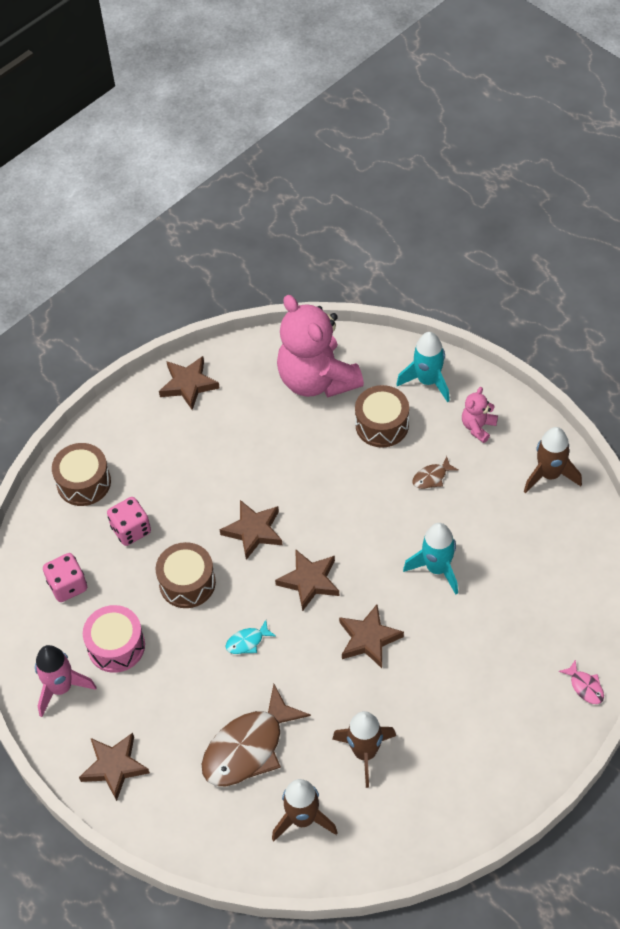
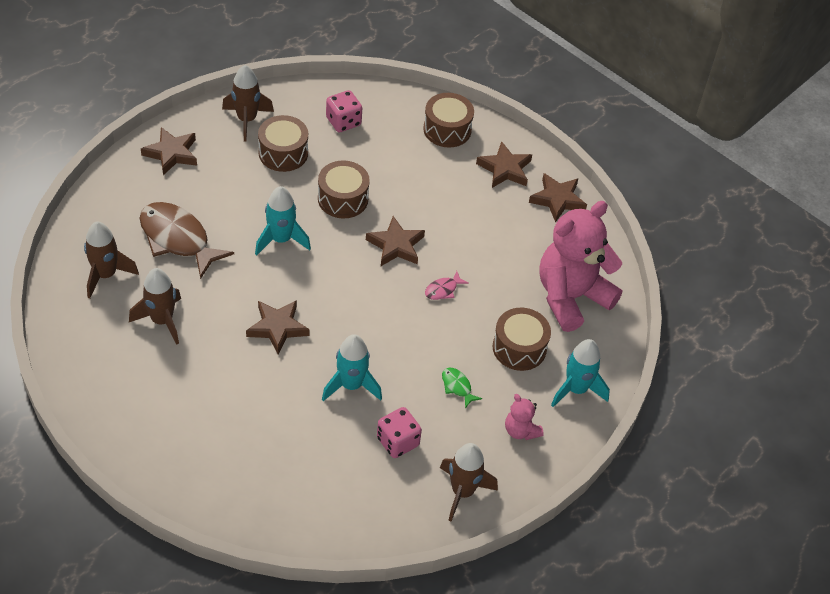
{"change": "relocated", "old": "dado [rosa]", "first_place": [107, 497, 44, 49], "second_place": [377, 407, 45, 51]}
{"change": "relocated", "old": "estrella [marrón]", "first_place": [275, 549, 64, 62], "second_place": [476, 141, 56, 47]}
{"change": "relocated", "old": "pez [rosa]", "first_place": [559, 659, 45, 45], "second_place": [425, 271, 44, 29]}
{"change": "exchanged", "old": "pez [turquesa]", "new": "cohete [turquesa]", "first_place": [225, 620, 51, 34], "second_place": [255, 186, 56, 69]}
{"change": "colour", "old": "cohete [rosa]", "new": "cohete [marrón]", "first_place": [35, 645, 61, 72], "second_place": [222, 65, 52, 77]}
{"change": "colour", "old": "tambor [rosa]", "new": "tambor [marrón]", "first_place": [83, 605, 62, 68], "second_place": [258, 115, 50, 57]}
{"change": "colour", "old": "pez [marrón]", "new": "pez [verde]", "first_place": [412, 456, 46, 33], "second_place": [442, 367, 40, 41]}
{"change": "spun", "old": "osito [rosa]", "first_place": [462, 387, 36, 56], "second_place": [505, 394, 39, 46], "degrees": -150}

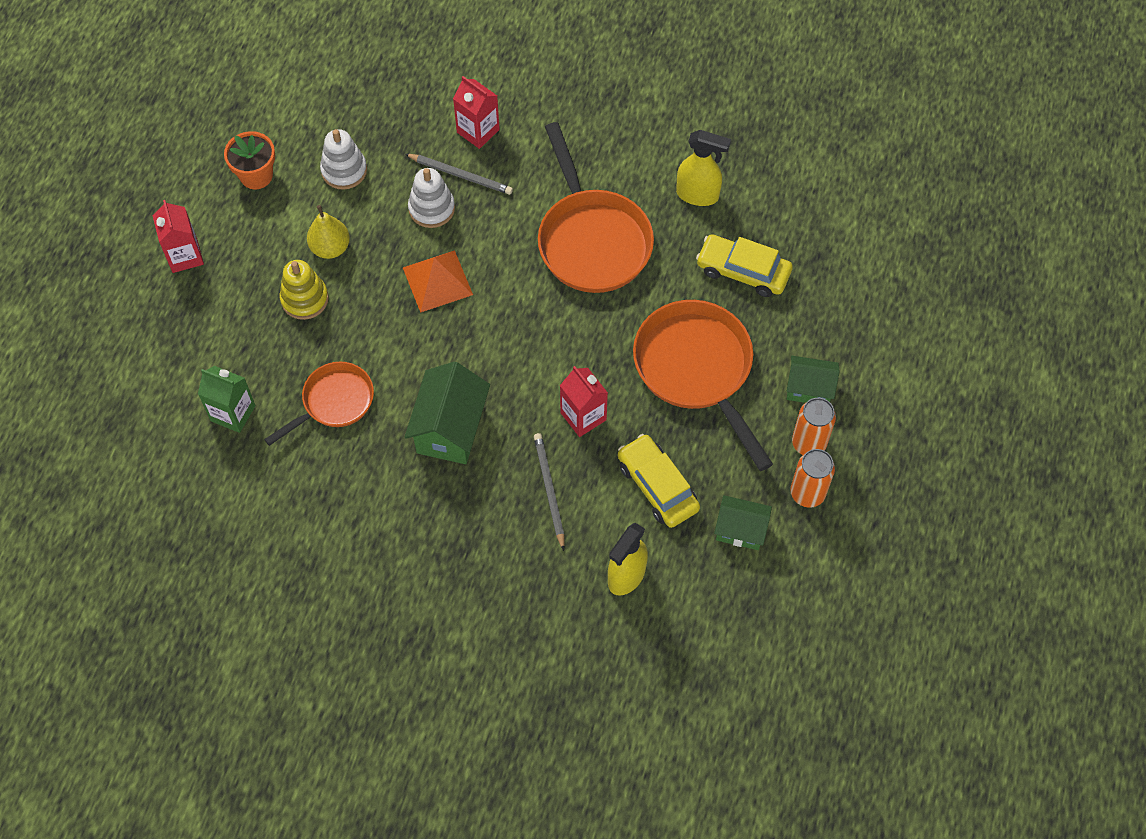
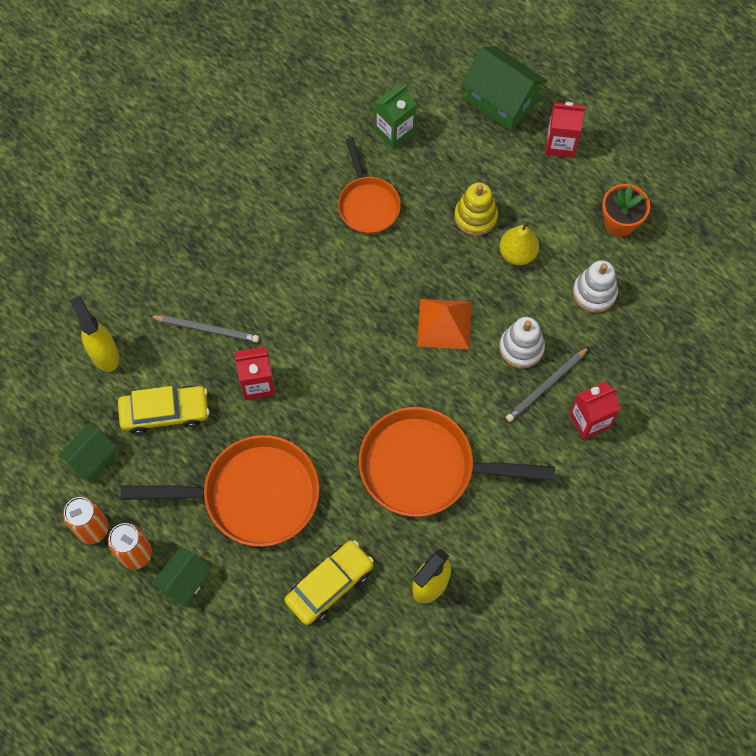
{"change": "relocated", "old": "casa [verde]", "first_place": [405, 362, 85, 102], "second_place": [461, 46, 86, 85]}

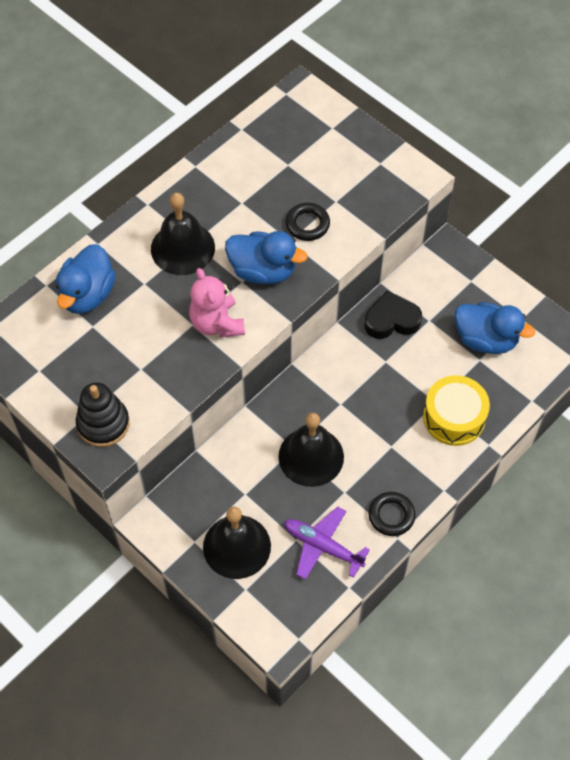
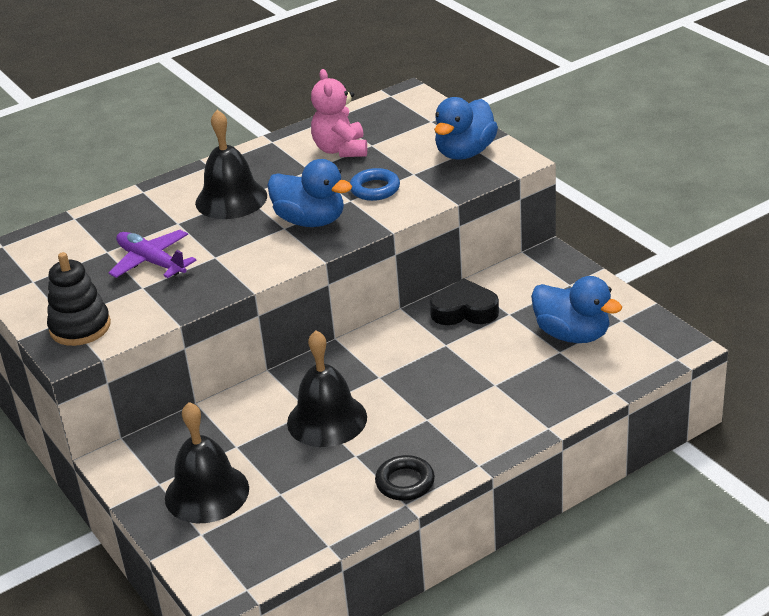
{"change": "missing", "old": "tambor [amarillo]", "first_place": [423, 375, 67, 71]}
{"change": "relocated", "old": "pato [azul]", "first_place": [56, 244, 60, 70], "second_place": [434, 97, 64, 63]}
{"change": "relocated", "old": "osito [rosa]", "first_place": [189, 268, 56, 70], "second_place": [311, 69, 56, 88]}
{"change": "relocated", "old": "avión [morado]", "first_place": [284, 506, 86, 74], "second_place": [108, 230, 89, 48]}
{"change": "colour", "old": "anillo [negro]", "new": "anillo [azul]", "first_place": [286, 203, 44, 38], "second_place": [350, 168, 50, 33]}

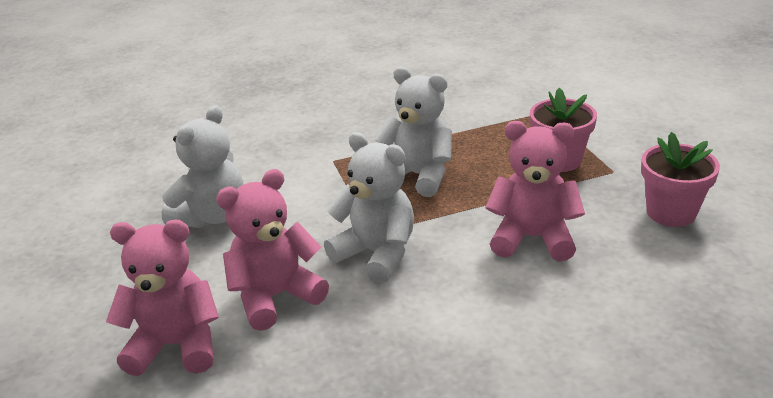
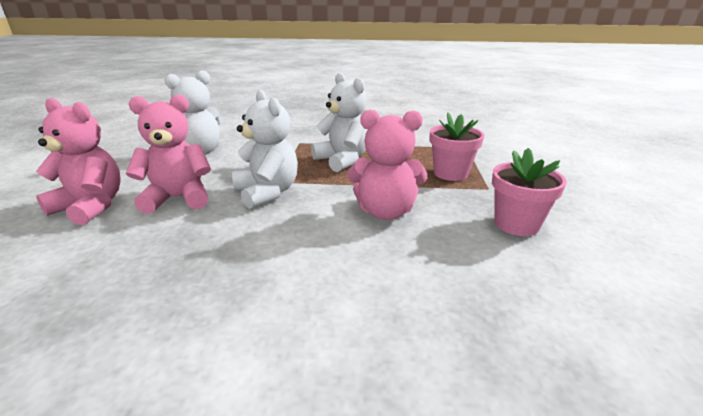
{"change": "spun", "old": "osito [rosa]", "first_place": [485, 121, 100, 140], "second_place": [347, 109, 80, 111], "degrees": 150}

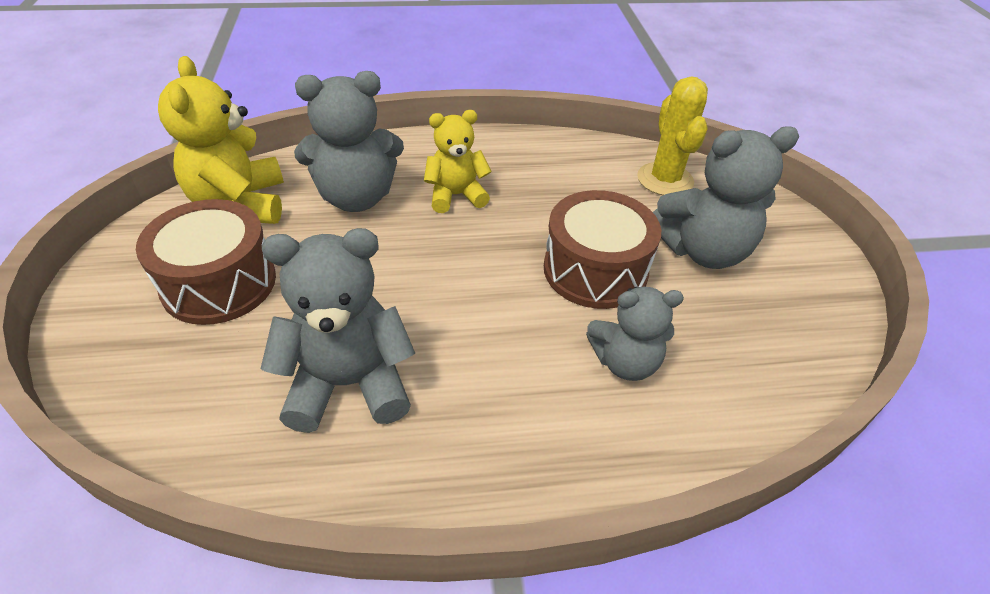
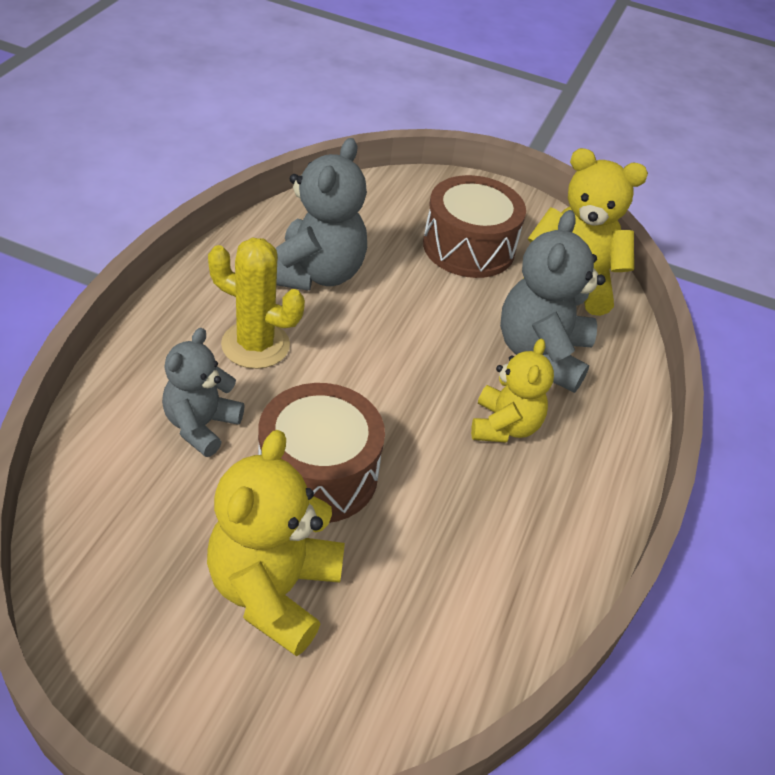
{"change": "relocated", "old": "cactus [amarillo]", "first_place": [637, 76, 71, 119], "second_place": [208, 238, 97, 131]}
{"change": "colour", "old": "osito [gris]", "new": "osito [amarillo]", "first_place": [653, 126, 146, 143], "second_place": [207, 430, 138, 226]}

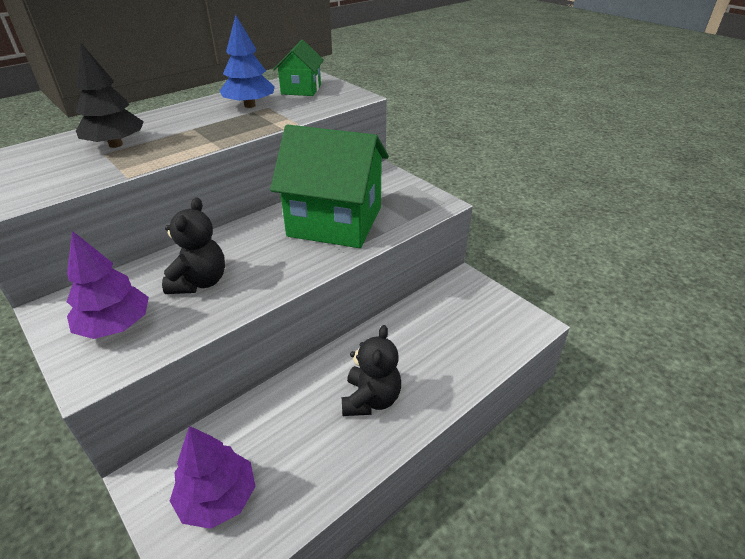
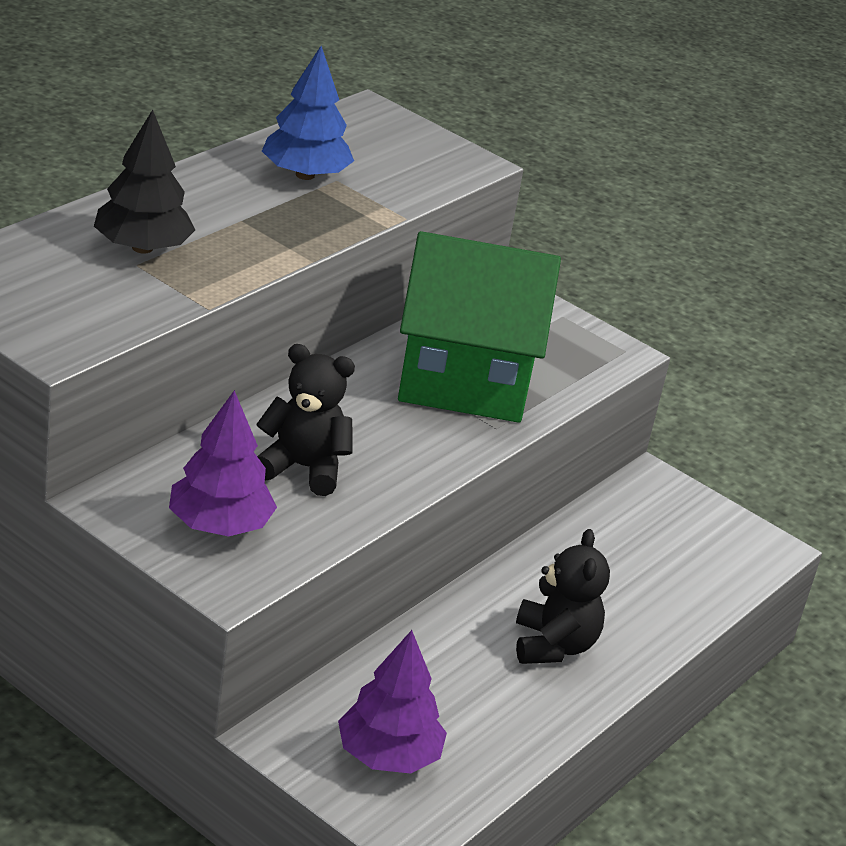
{"change": "missing", "old": "casa [verde]", "first_place": [273, 40, 51, 56]}
{"change": "spun", "old": "osito [negro]", "first_place": [162, 197, 63, 97], "second_place": [256, 344, 99, 152], "degrees": -75}

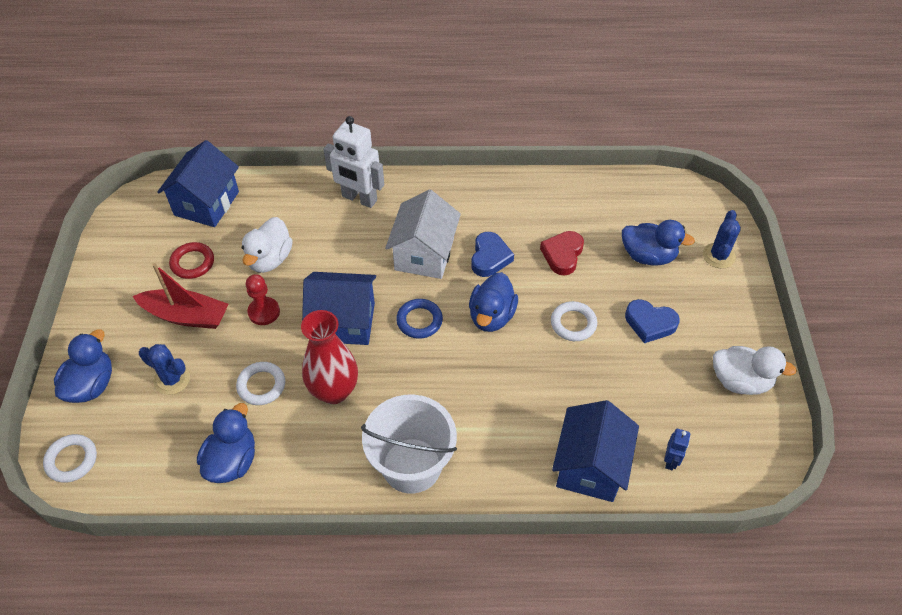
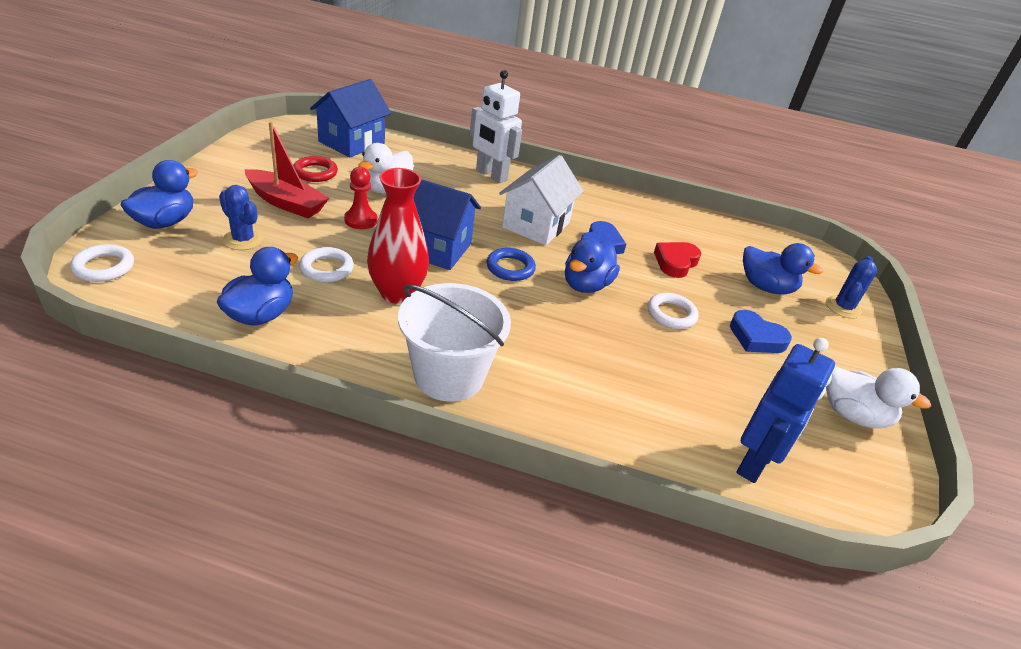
{"change": "missing", "old": "casa [azul]", "first_place": [552, 400, 87, 102]}
{"change": "size", "old": "robot [azul]", "first_place": [664, 429, 26, 41], "second_place": [737, 338, 98, 145], "factor": 2.11}

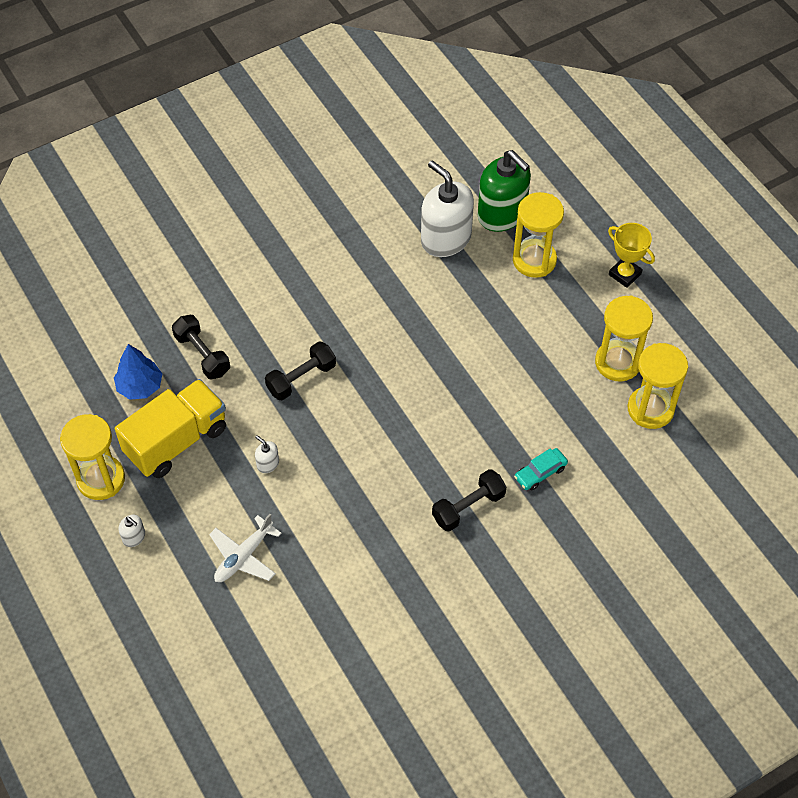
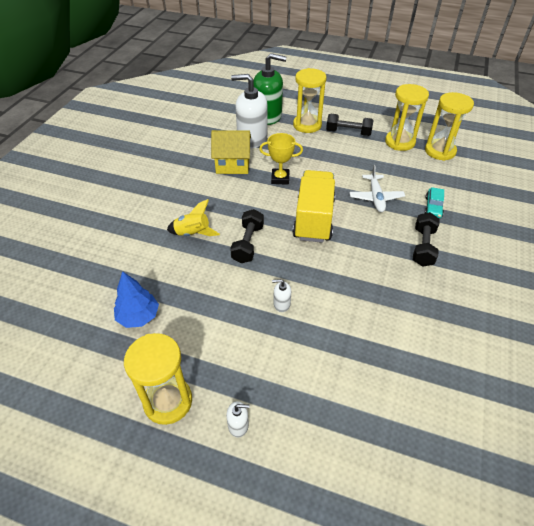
{"change": "appeared", "new": "cohete [amarillo]", "second_place": [167, 199, 53, 37]}
{"change": "appeared", "new": "casa [amarillo]", "second_place": [211, 130, 40, 44]}
{"change": "relocated", "old": "camión [amarillo]", "first_place": [115, 379, 111, 99], "second_place": [293, 170, 42, 73]}
{"change": "relocated", "old": "mancuerna [negro]", "first_place": [172, 315, 58, 64], "second_place": [326, 114, 48, 22]}
{"change": "relocated", "old": "avión [blanco]", "first_place": [209, 514, 73, 68], "second_place": [349, 165, 56, 47]}
{"change": "relocated", "old": "trofeo [amarillo]", "first_place": [608, 223, 47, 65], "second_place": [259, 133, 44, 52]}

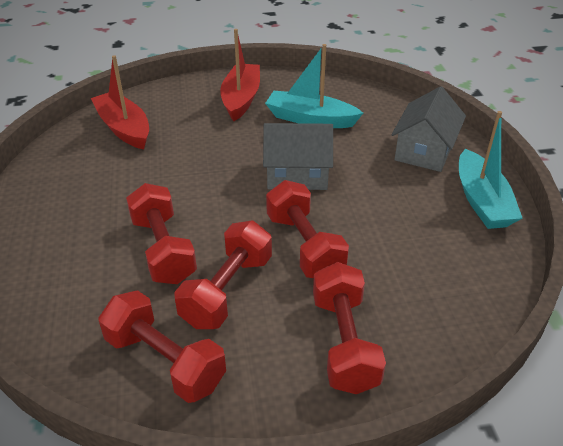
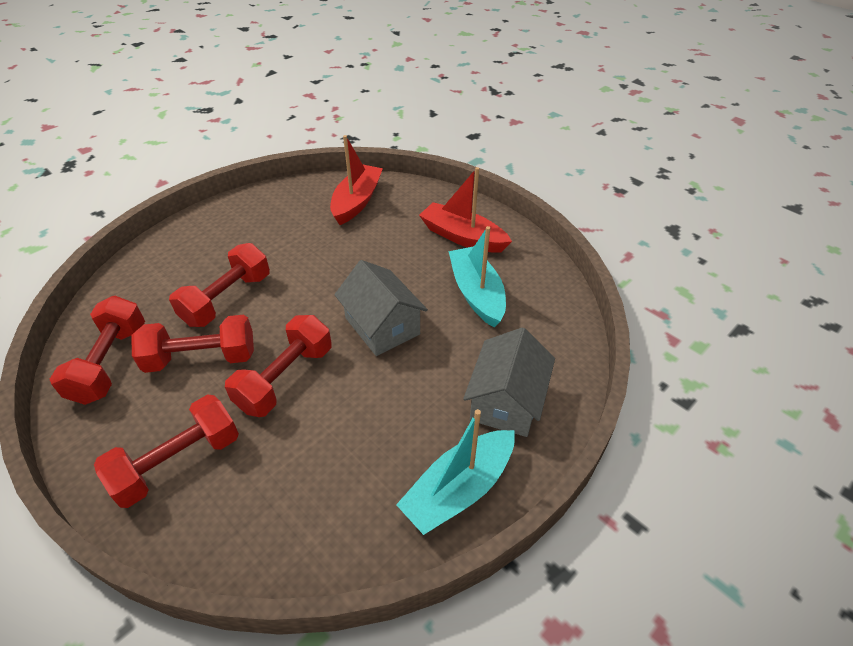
{"change": "spun", "old": "barco [rojo]", "first_place": [220, 29, 40, 92], "second_place": [419, 167, 93, 86], "degrees": -120}
{"change": "spun", "old": "casa [gris]", "first_place": [391, 86, 75, 86], "second_place": [463, 327, 92, 110], "degrees": -60}

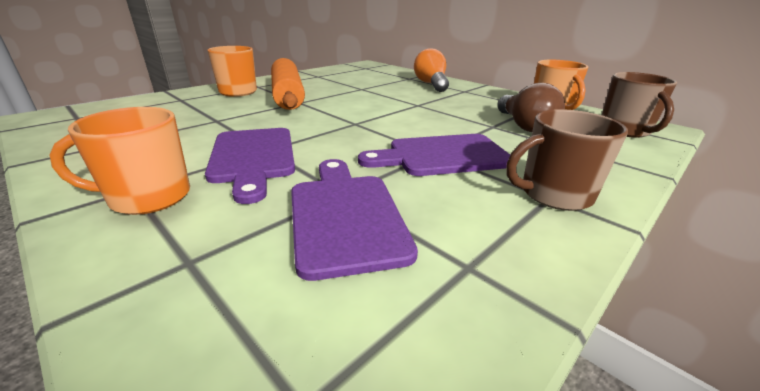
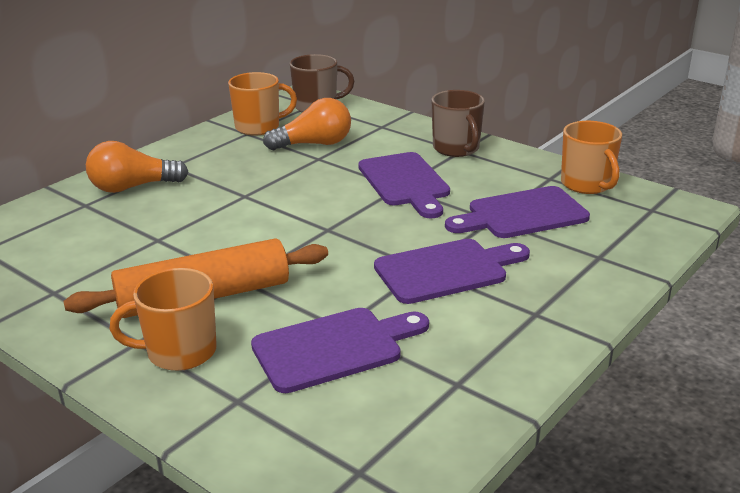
{"change": "appeared", "new": "tabla de cortar [morado]", "second_place": [251, 308, 178, 85]}
{"change": "relocated", "old": "taza [naranja]", "first_place": [49, 107, 141, 108], "second_place": [561, 121, 61, 73]}
{"change": "colour", "old": "bombilla [marrón]", "new": "bombilla [naranja]", "first_place": [497, 82, 68, 50], "second_place": [263, 98, 88, 52]}

